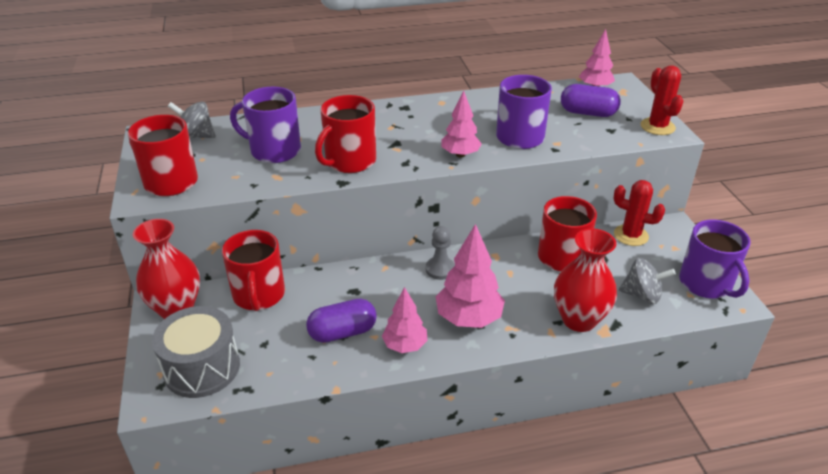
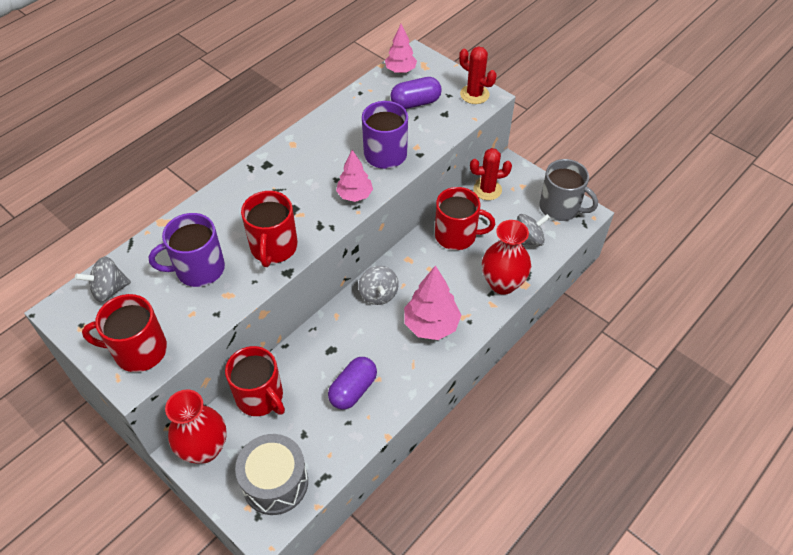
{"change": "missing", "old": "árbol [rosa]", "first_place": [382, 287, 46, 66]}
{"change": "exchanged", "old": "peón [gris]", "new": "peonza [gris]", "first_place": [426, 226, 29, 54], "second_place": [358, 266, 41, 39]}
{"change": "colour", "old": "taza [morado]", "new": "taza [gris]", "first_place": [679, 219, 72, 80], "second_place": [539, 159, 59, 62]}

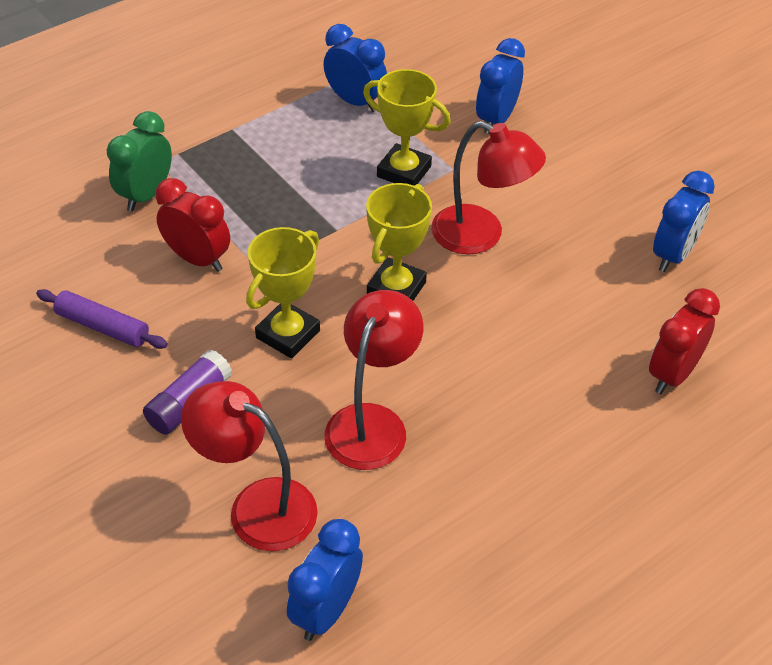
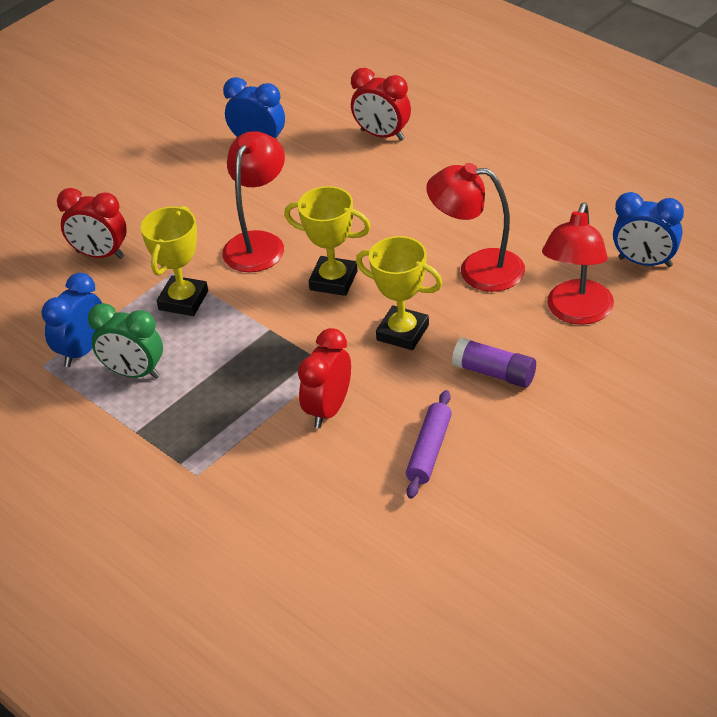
{"change": "relocated", "old": "despertador [verde]", "first_place": [107, 111, 65, 101], "second_place": [88, 303, 75, 76]}
{"change": "colour", "old": "despertador [azul]", "new": "despertador [rojo]", "first_place": [476, 38, 49, 96], "second_place": [57, 188, 70, 71]}

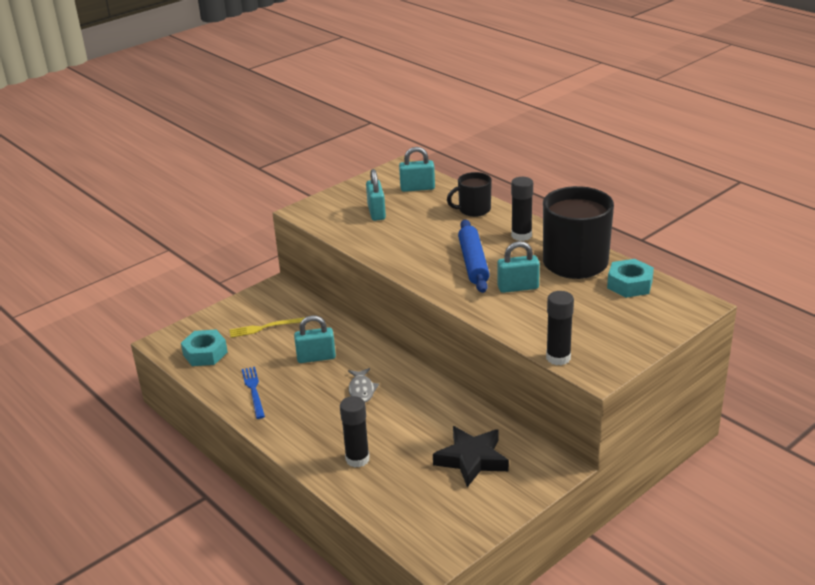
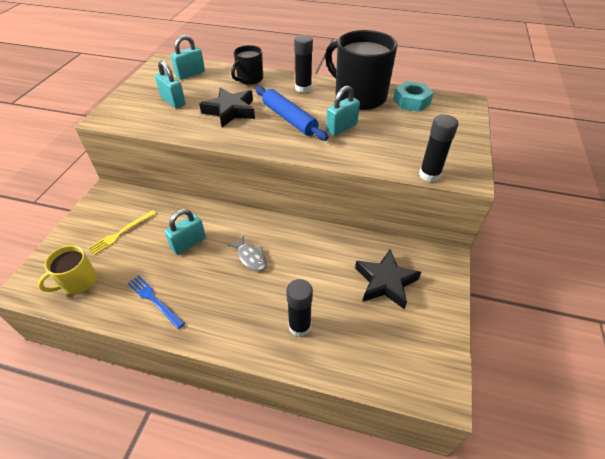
{"change": "appeared", "new": "estrella [negro]", "second_place": [199, 87, 56, 40]}
{"change": "exchanged", "old": "tuerca [turquesa]", "new": "taza [amarillo]", "first_place": [181, 330, 47, 36], "second_place": [38, 245, 59, 49]}

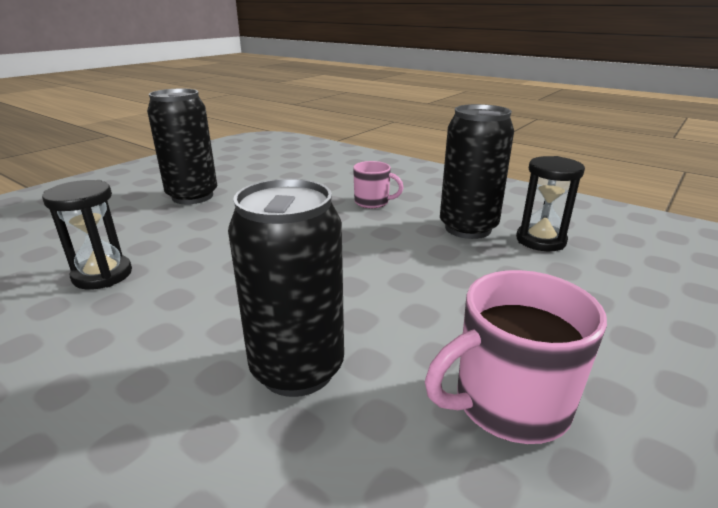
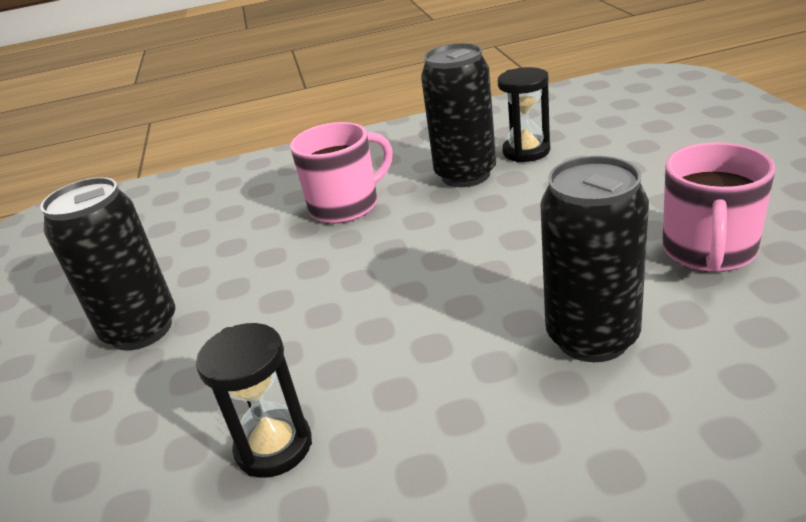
{"change": "size", "old": "taza [rosa]", "first_place": [353, 161, 51, 47], "second_place": [290, 122, 103, 102], "factor": 1.65}

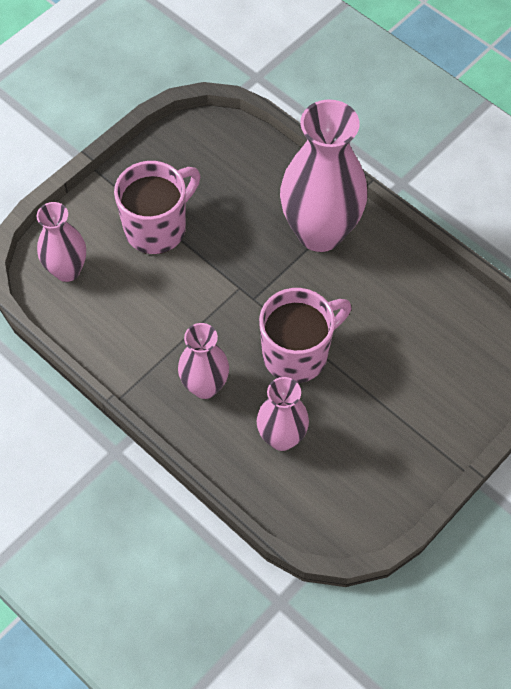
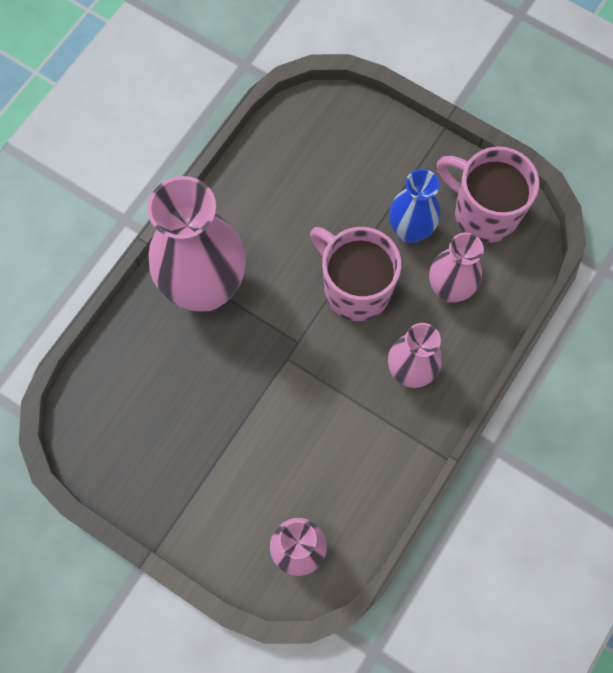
{"change": "appeared", "new": "florero [azul]", "second_place": [389, 169, 51, 75]}
{"change": "relocated", "old": "taza [rosa]", "first_place": [114, 161, 86, 93], "second_place": [437, 146, 102, 97]}

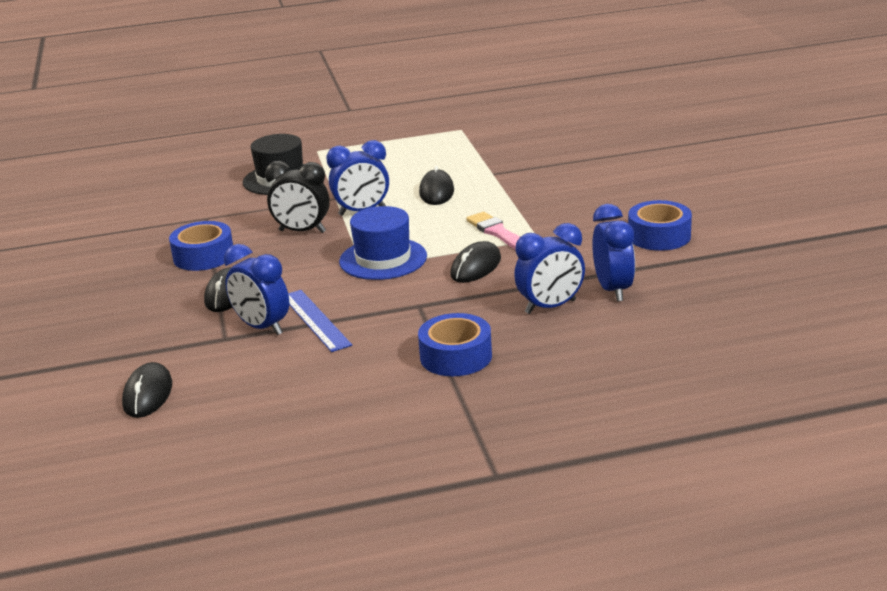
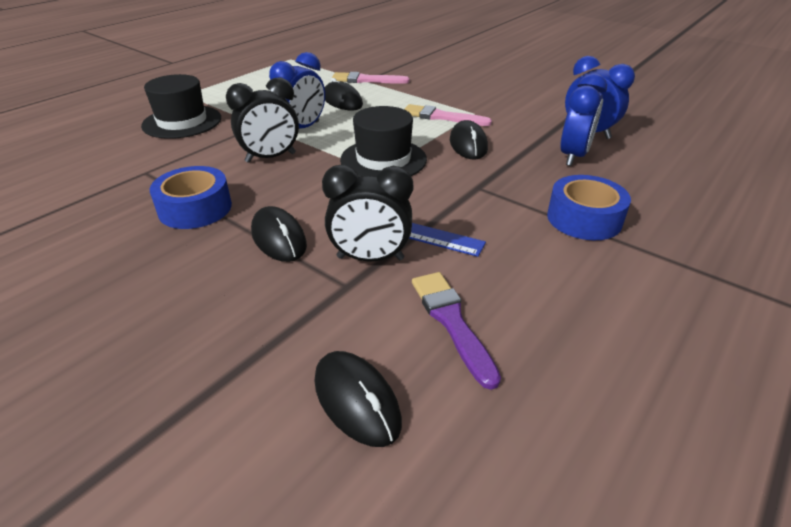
{"change": "missing", "old": "cinta adhesiva [azul]", "first_place": [628, 200, 64, 51]}
{"change": "appeared", "new": "pincel [rosa]", "second_place": [332, 72, 78, 12]}
{"change": "appeared", "new": "pincel [morado]", "second_place": [412, 272, 89, 118]}
{"change": "colour", "old": "despertador [azul]", "new": "despertador [negro]", "first_place": [224, 244, 65, 91], "second_place": [322, 164, 91, 97]}
{"change": "colour", "old": "sombrero [azul]", "new": "sombrero [negro]", "first_place": [339, 206, 88, 74], "second_place": [340, 106, 87, 71]}

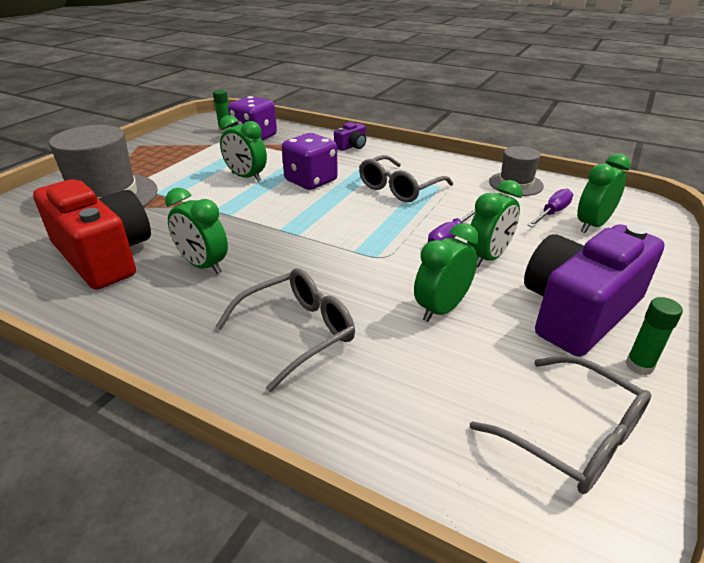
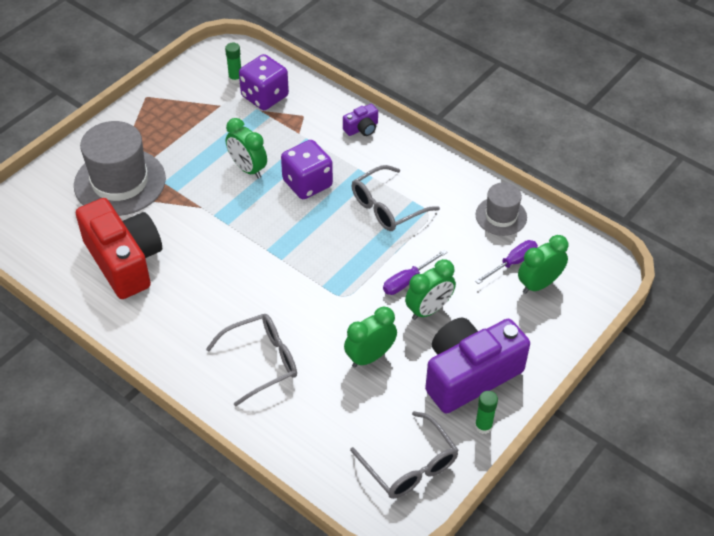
{"change": "missing", "old": "despertador [verde]", "first_place": [165, 188, 63, 86]}

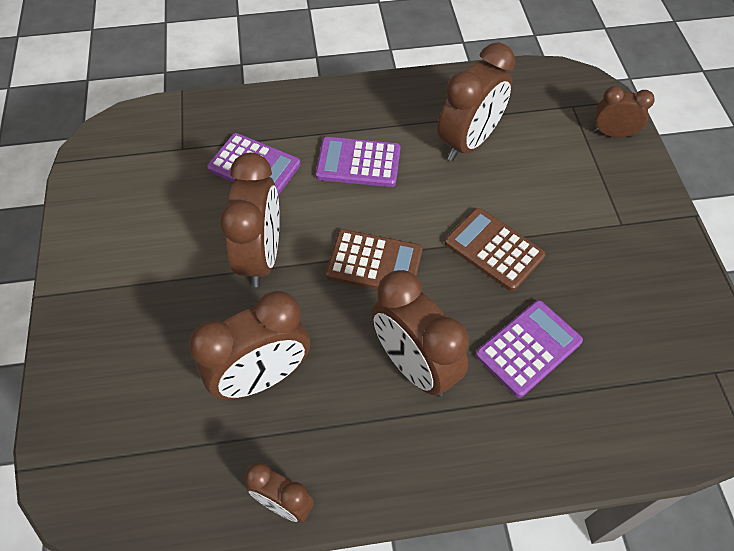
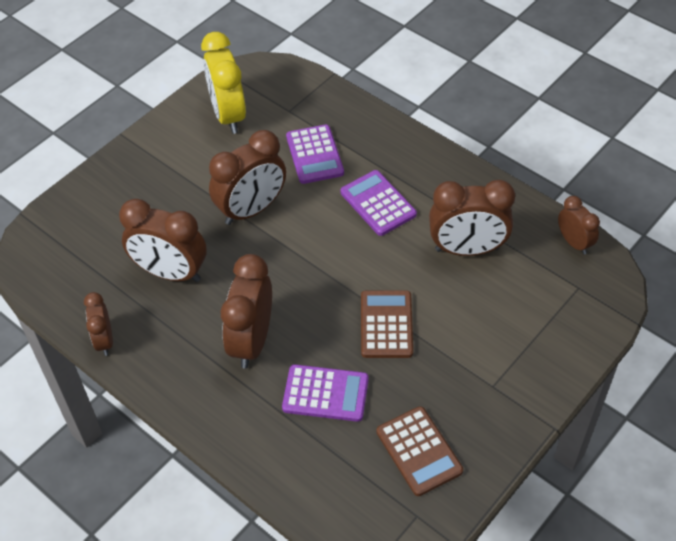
{"change": "appeared", "new": "despertador [amarillo]", "second_place": [201, 32, 45, 102]}
{"change": "relocated", "old": "calculadora [marrón]", "first_place": [326, 230, 96, 59], "second_place": [377, 406, 86, 90]}
{"change": "relocated", "old": "despertador [marrón]", "first_place": [594, 86, 61, 52], "second_place": [558, 196, 42, 58]}

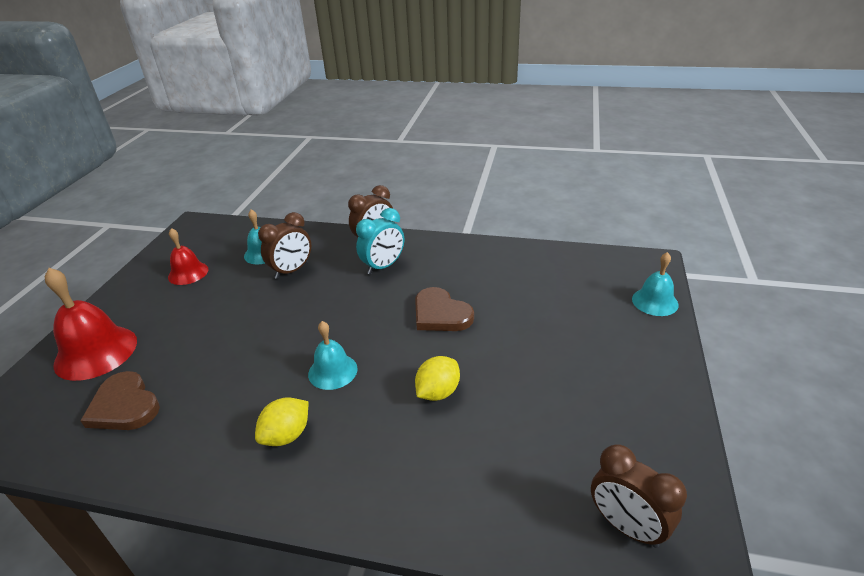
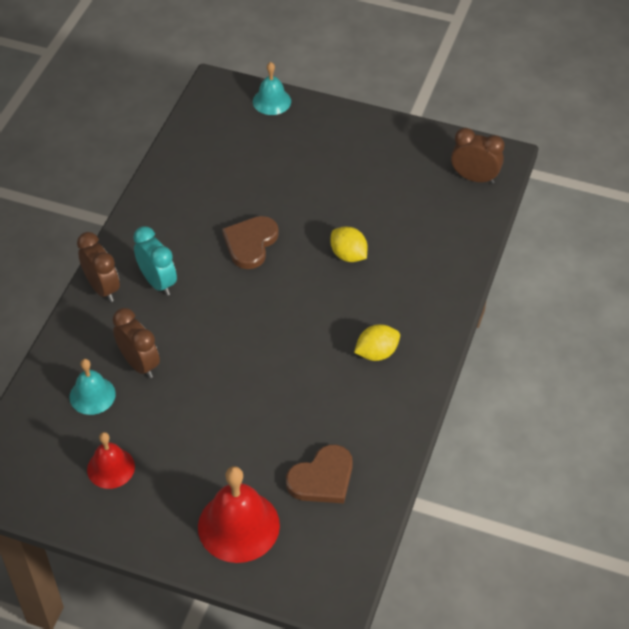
{"change": "missing", "old": "campana [turquesa]", "first_place": [308, 321, 50, 69]}
{"change": "spun", "old": "limón [amarillo]", "first_place": [255, 397, 53, 49], "second_place": [354, 324, 46, 37], "degrees": -75}
{"change": "spun", "old": "corazón [marrón]", "first_place": [415, 287, 59, 44], "second_place": [222, 216, 57, 53], "degrees": 150}
{"change": "spun", "old": "despertador [marrón]", "first_place": [591, 444, 96, 104], "second_place": [451, 128, 54, 56], "degrees": -120}

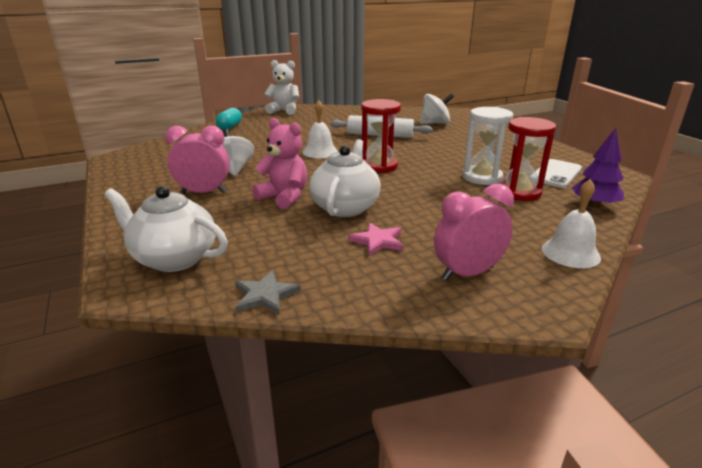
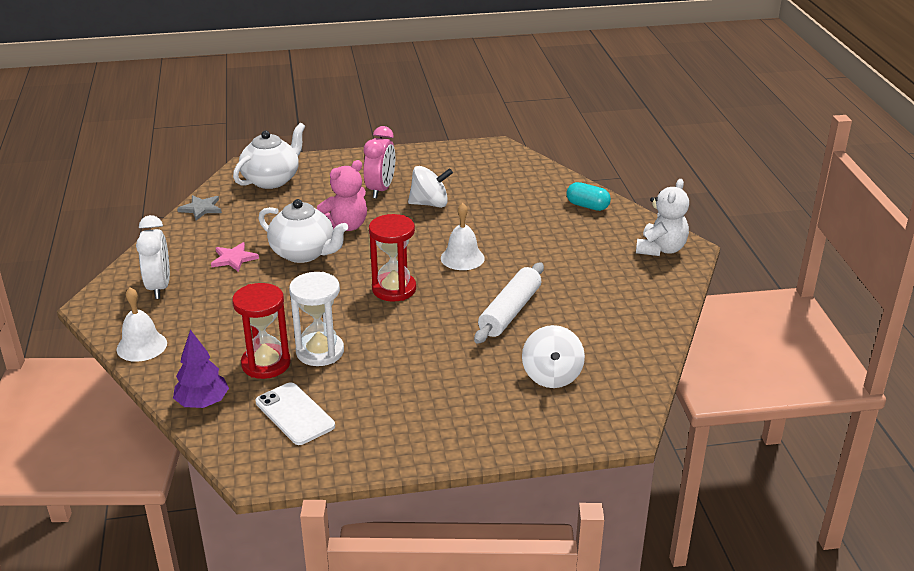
{"change": "colour", "old": "despertador [rosa]", "new": "despertador [blanco]", "first_place": [434, 184, 80, 97], "second_place": [136, 215, 34, 84]}

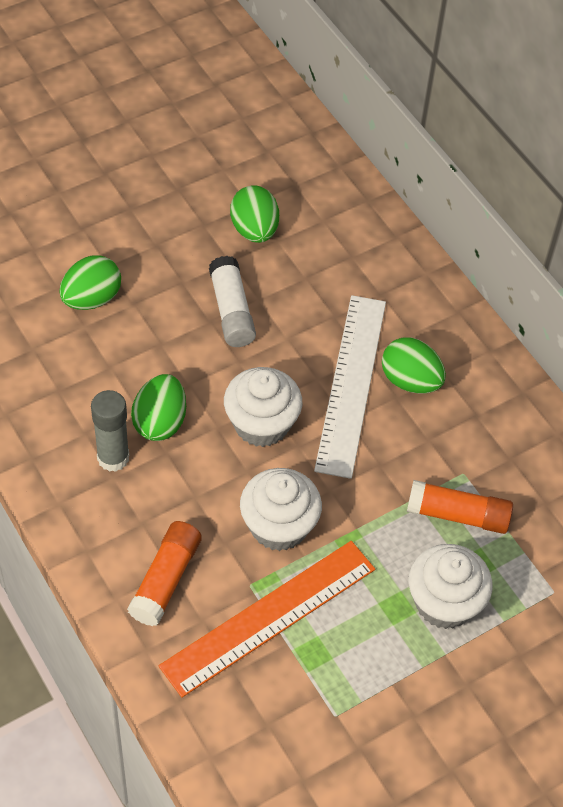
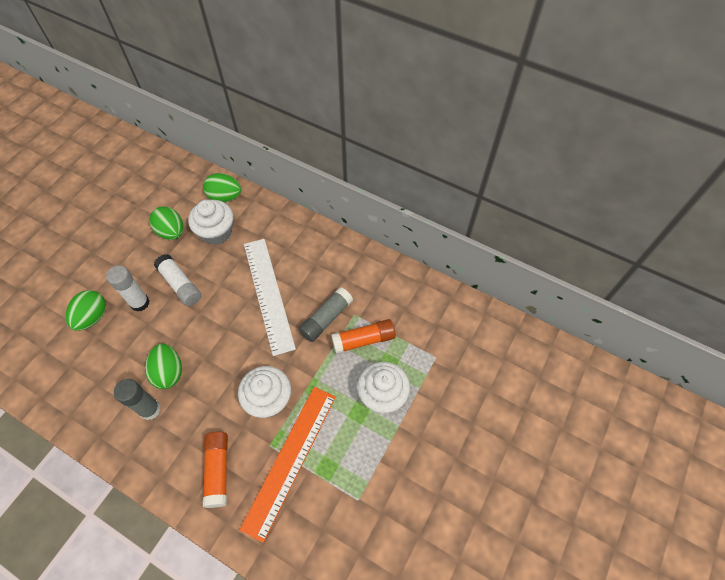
{"change": "appeared", "new": "barra de pegamento [blanco]", "second_place": [106, 265, 44, 47]}
{"change": "appeared", "new": "barra de pegamento [gris]", "second_place": [299, 287, 54, 55]}
{"change": "relocated", "old": "magdalena [blanco]", "first_place": [224, 367, 78, 80], "second_place": [188, 200, 45, 45]}
{"change": "relocated", "old": "huevo [verde]", "first_place": [382, 337, 64, 57], "second_place": [203, 173, 38, 29]}

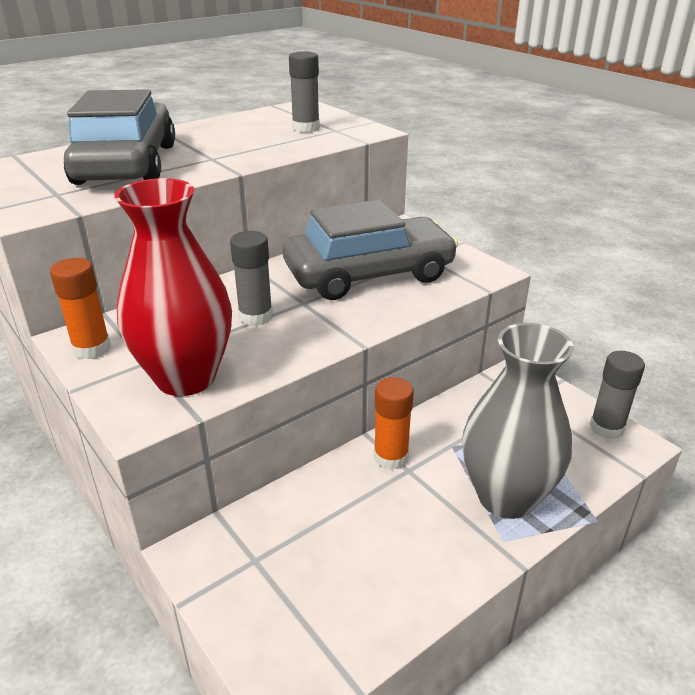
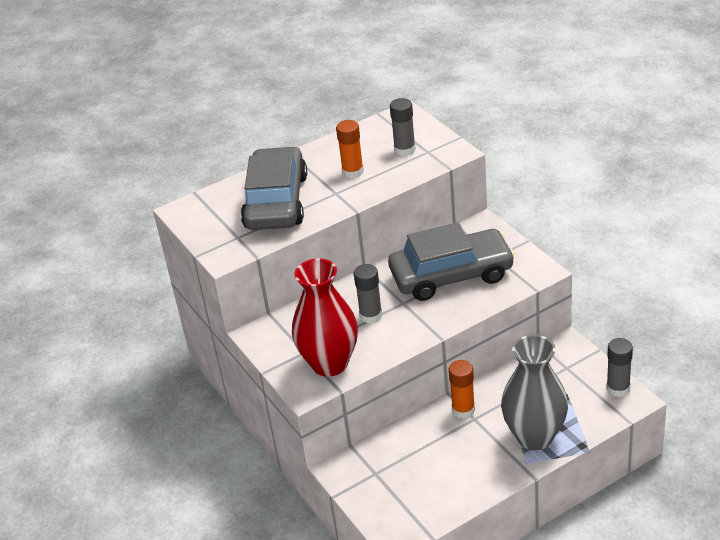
{"change": "relocated", "old": "barra de pegamento [naranja]", "first_place": [50, 258, 61, 101], "second_place": [336, 120, 28, 58]}

